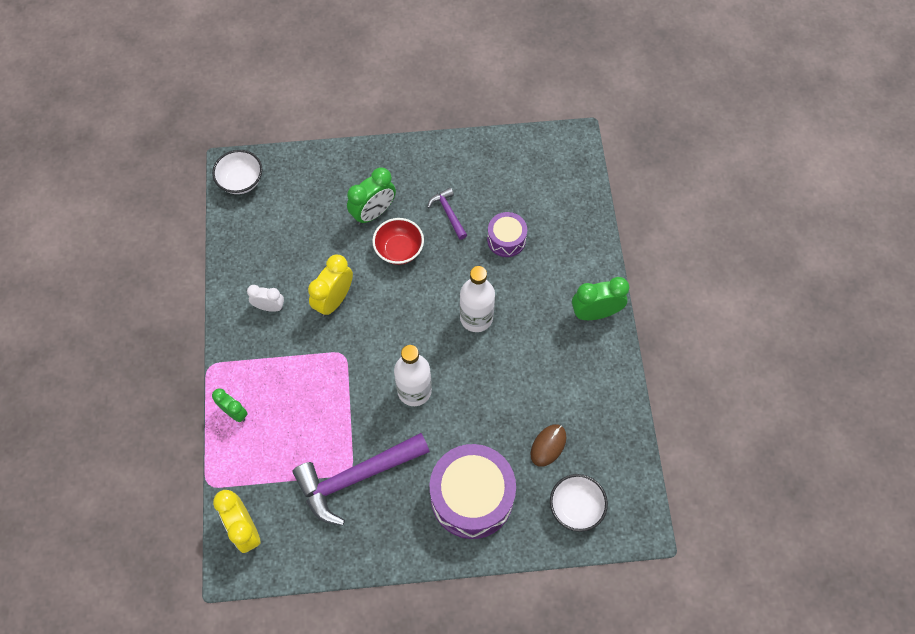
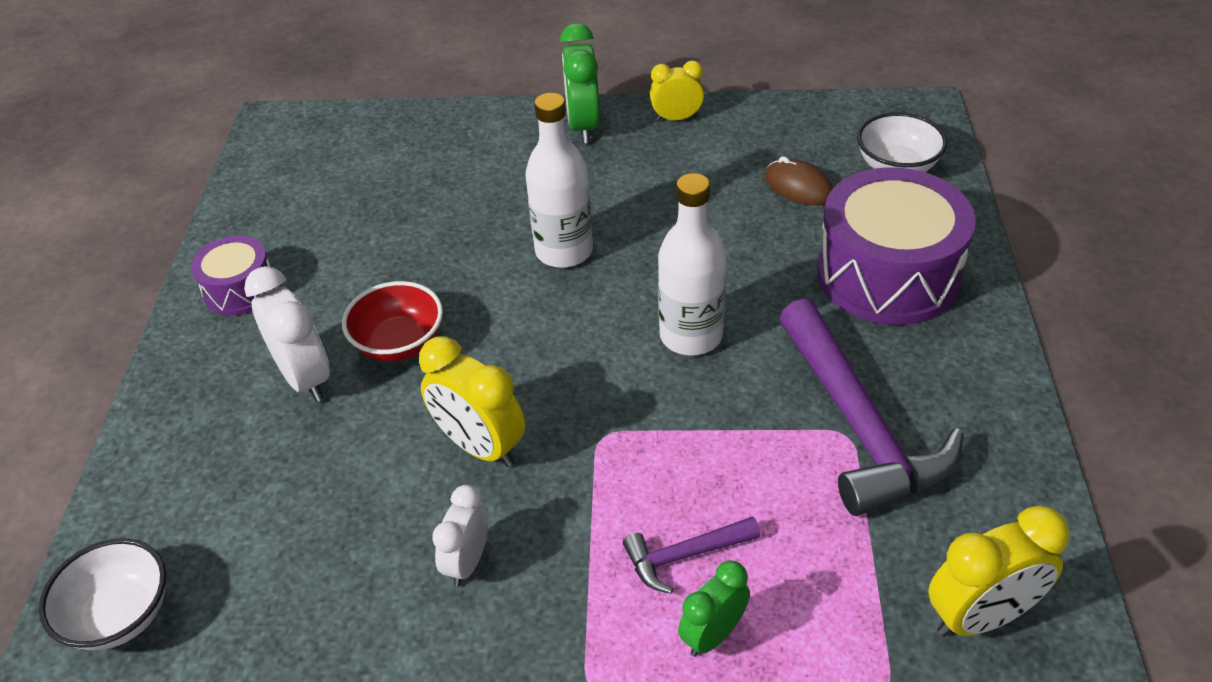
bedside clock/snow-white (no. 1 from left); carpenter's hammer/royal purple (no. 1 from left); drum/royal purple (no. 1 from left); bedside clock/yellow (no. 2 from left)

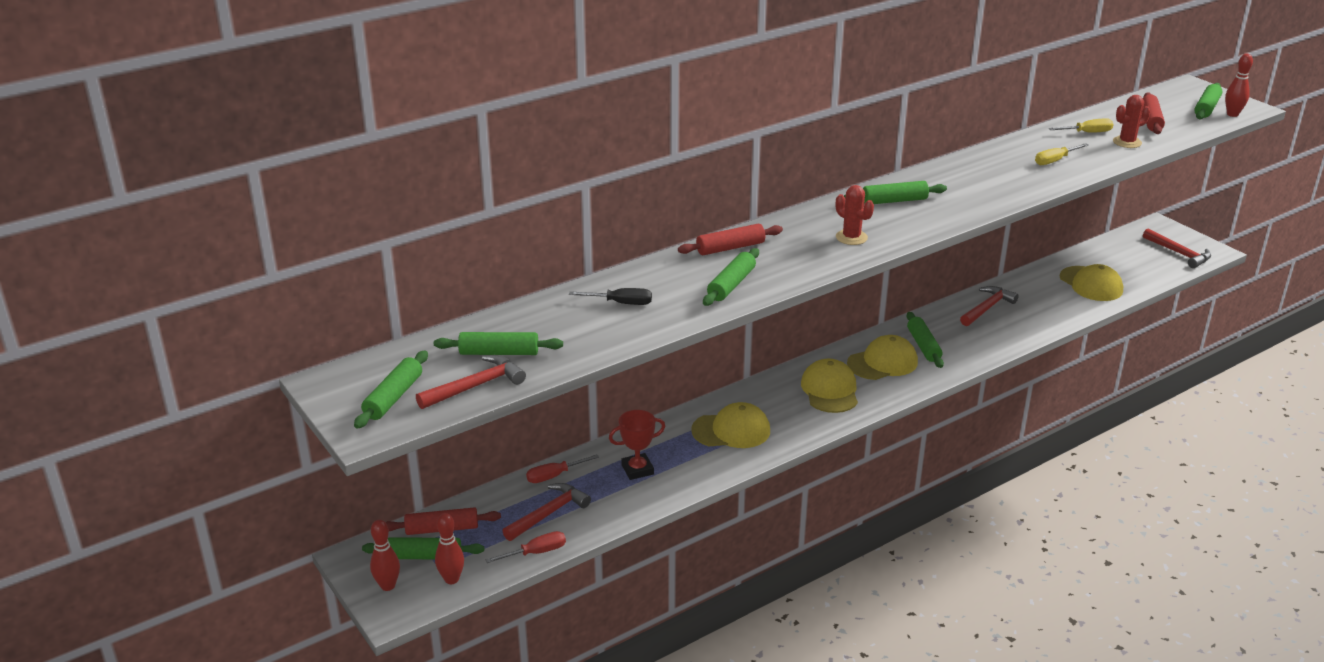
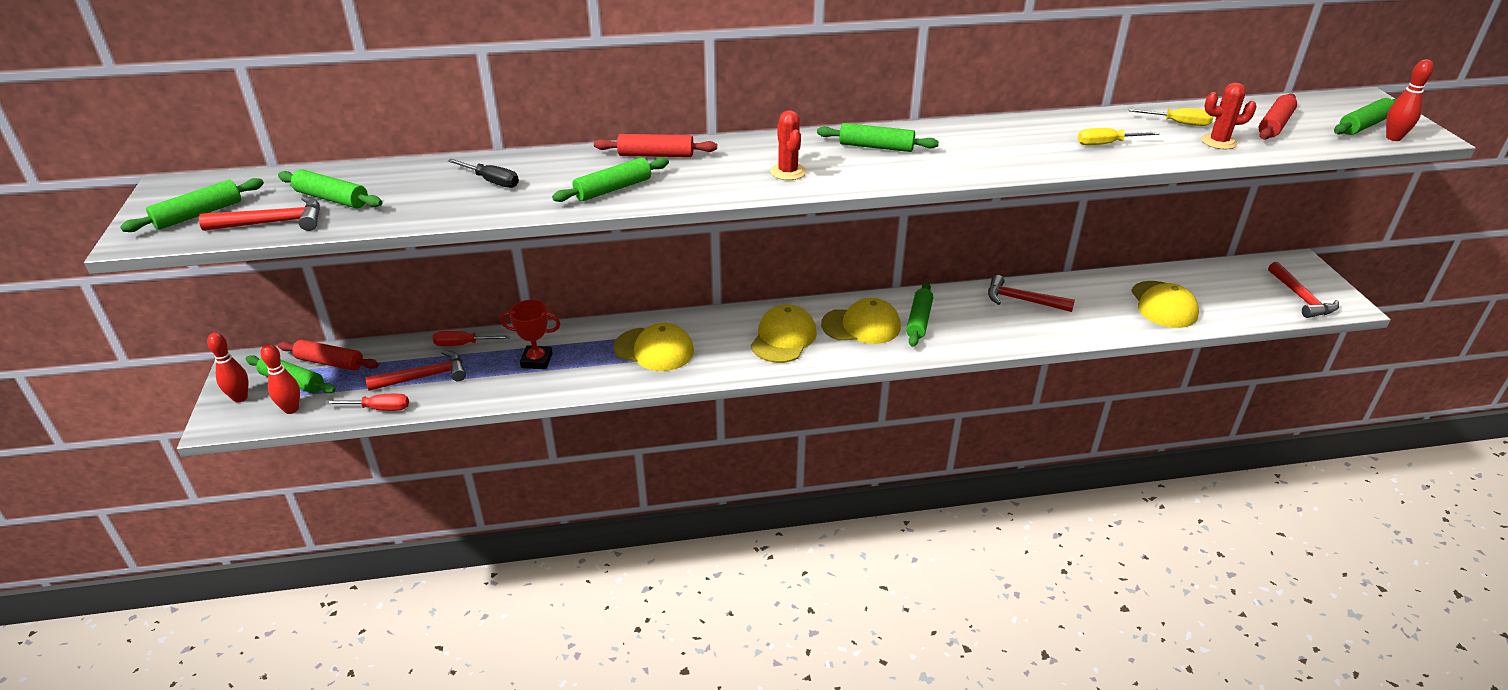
carpenter's hammer/red (no. 3 from left)

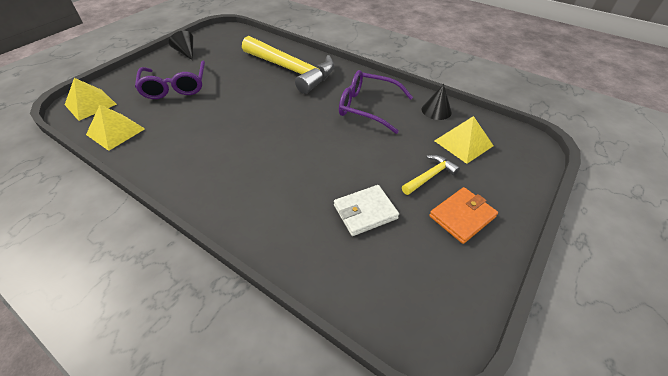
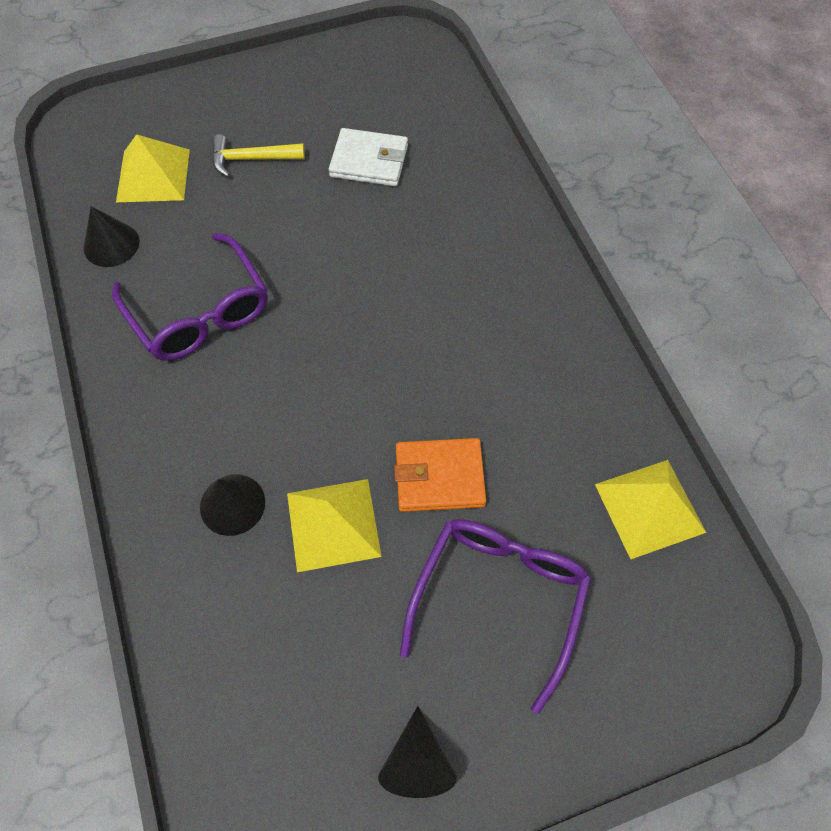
cone shape/jet-black (no. 2 from left); pyramid/yellow (no. 2 from left); card wallet/orange

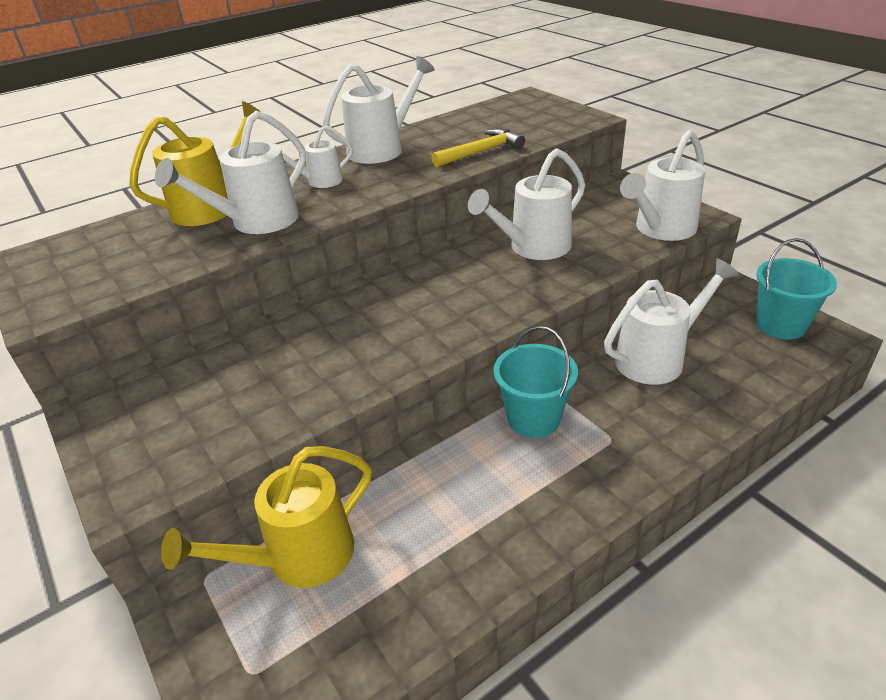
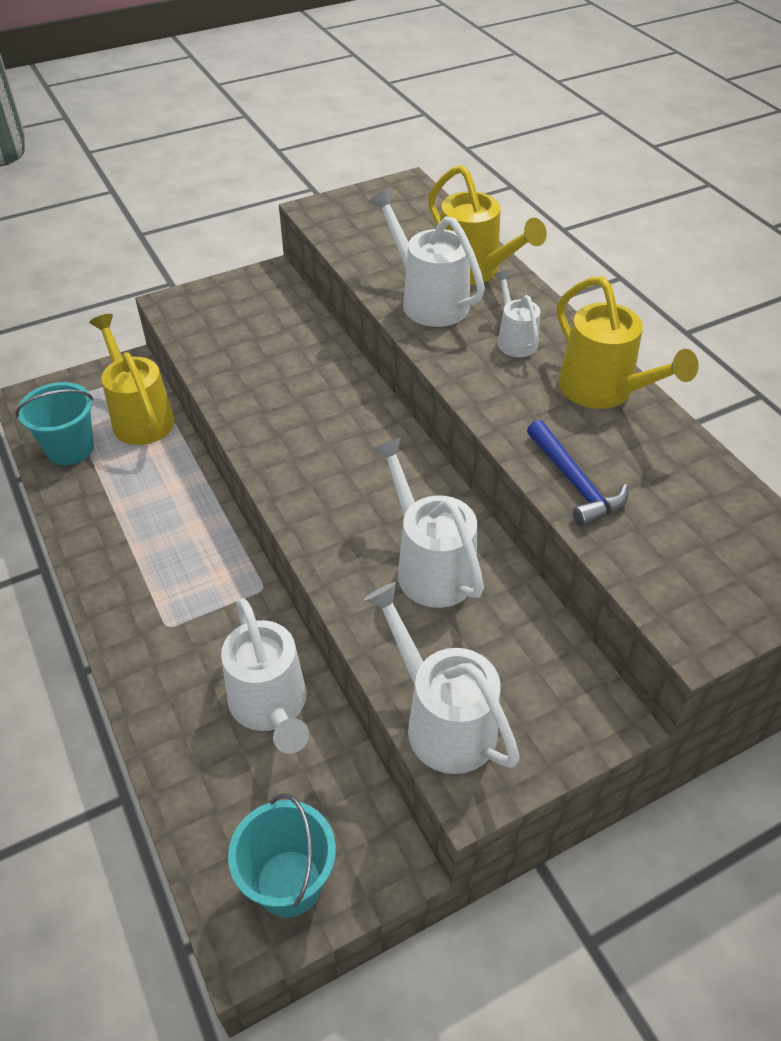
watering can/yellow (no. 3 from left); carpenter's hammer/blue; pail/turquoise (no. 1 from left)

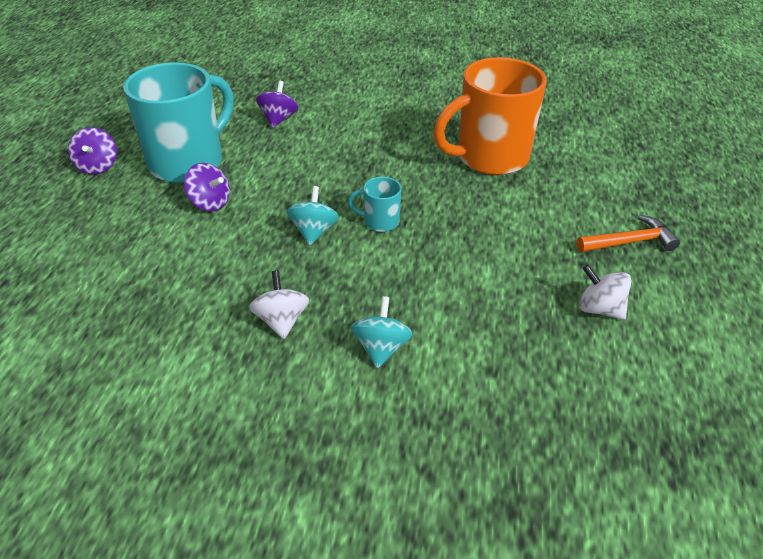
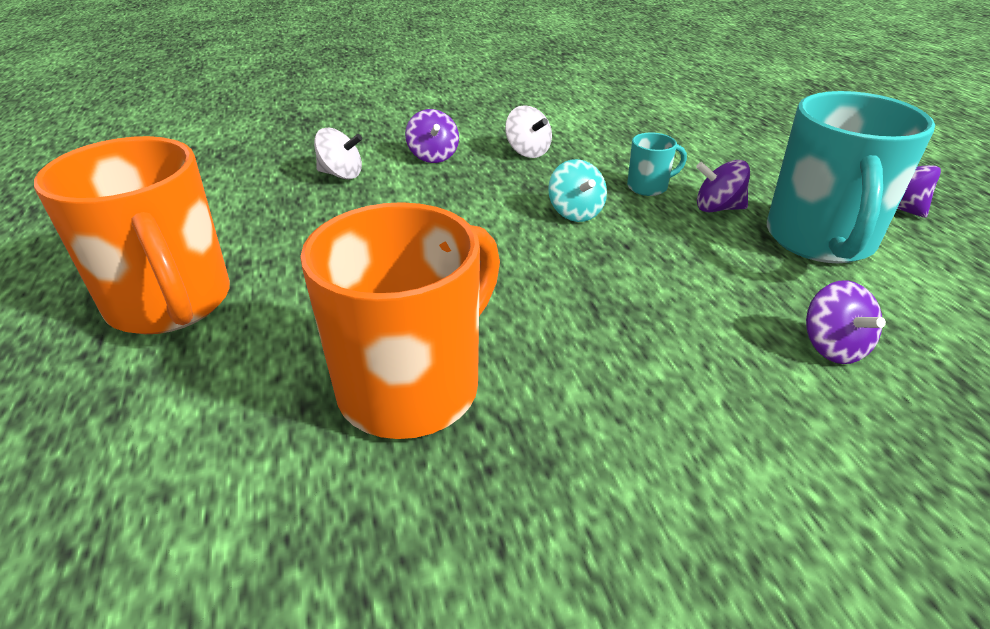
tea mug/turquoise (no. 1 from left); tea mug/orange (no. 1 from left); spinning top/snow-white (no. 1 from left); spinning top/royal purple (no. 1 from left)

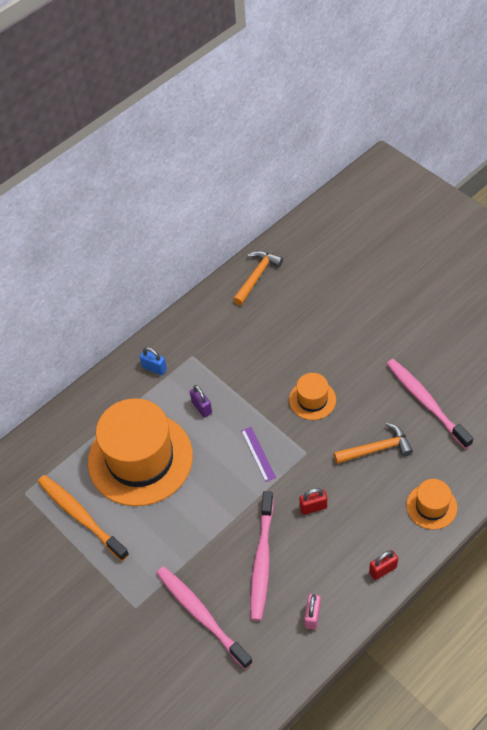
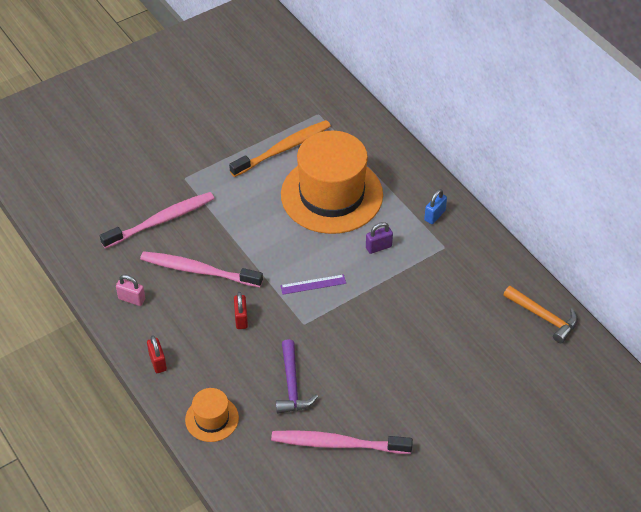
toothbrush/pink (no. 3 from left); hat/orange (no. 2 from left in the first image); carpenter's hammer/royal purple

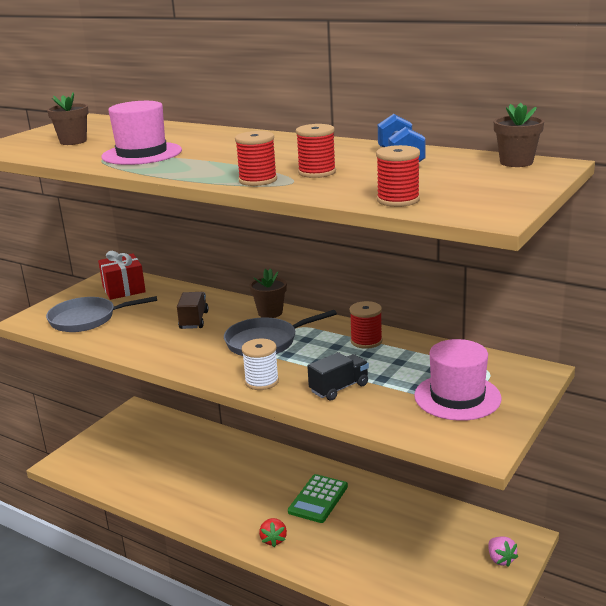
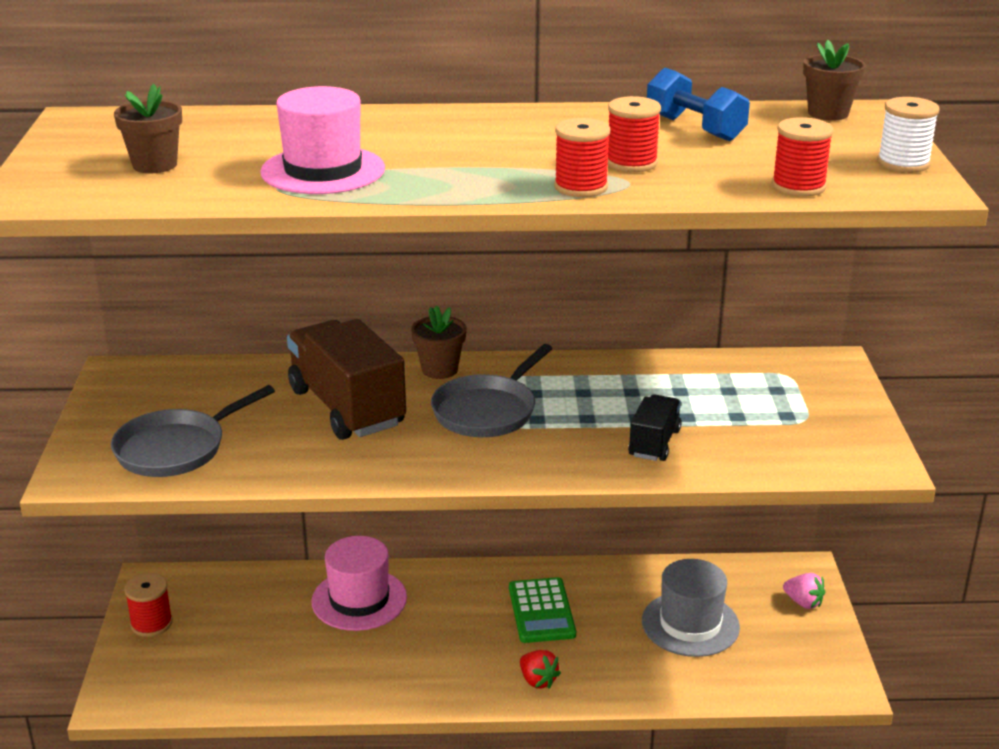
present/red; toy truck/russet; reel of thread/red (no. 1 from left); reel of thread/snow-white; hat/pink (no. 2 from left); hat/gray

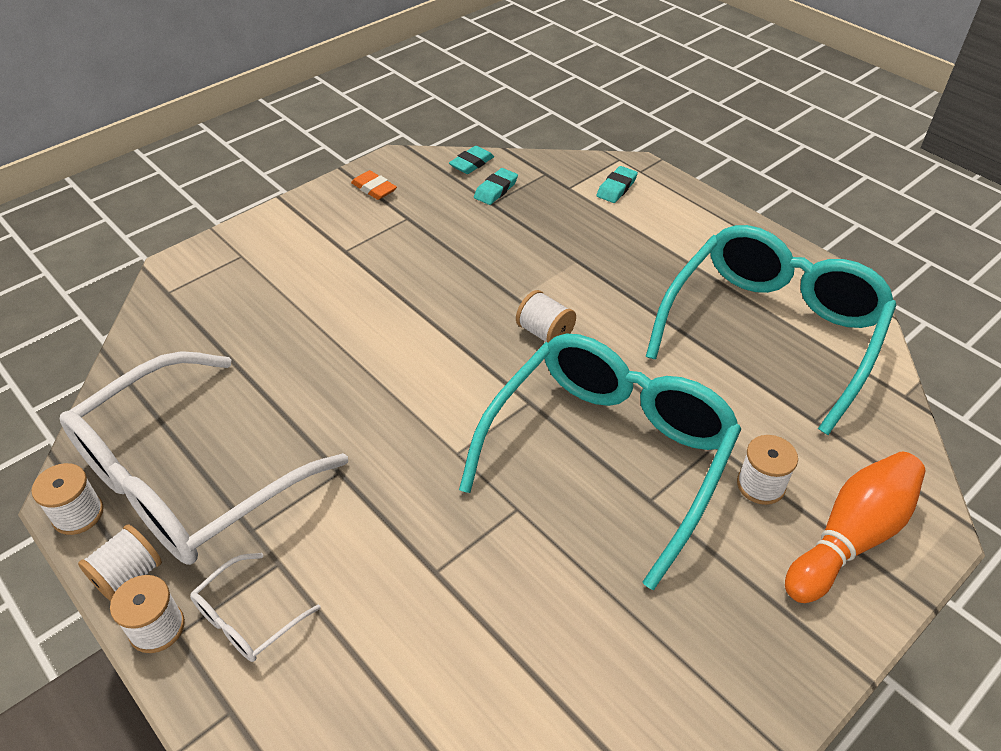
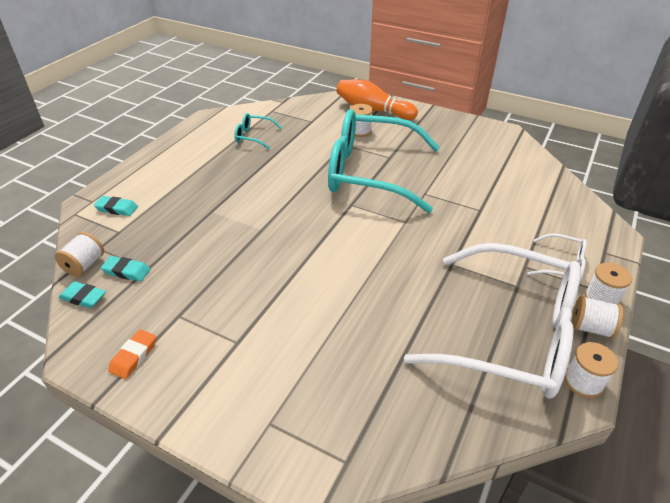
spectacles/turquoise (no. 1 from left); reel of thread/snow-white (no. 1 from left)

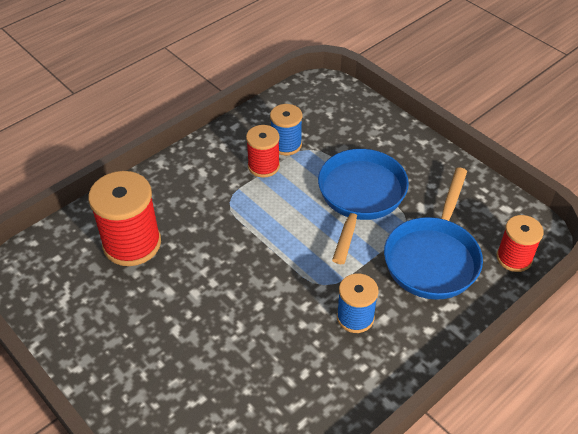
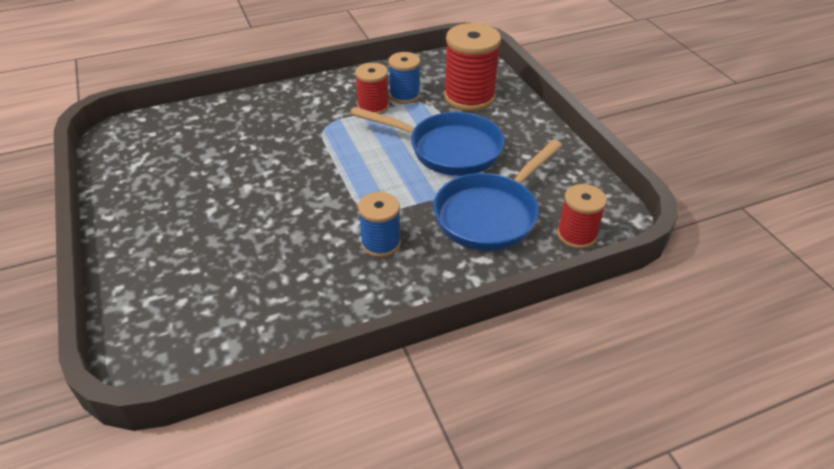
skillet/blue (no. 1 from left); reel of thread/red (no. 2 from left)

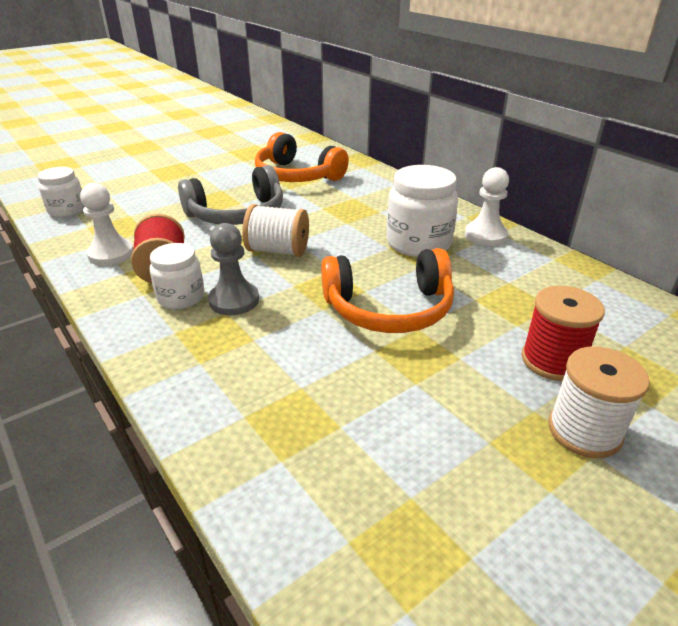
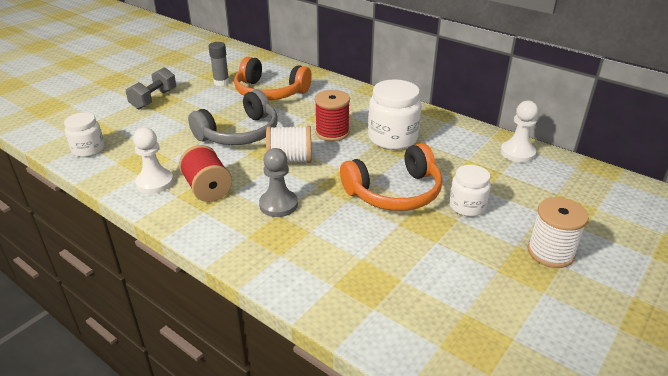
game pawn/snow-white (no. 2 from left); jam jar/snow-white (no. 3 from left); reel of thread/red (no. 2 from left); glue/gray; hand weight/gray

